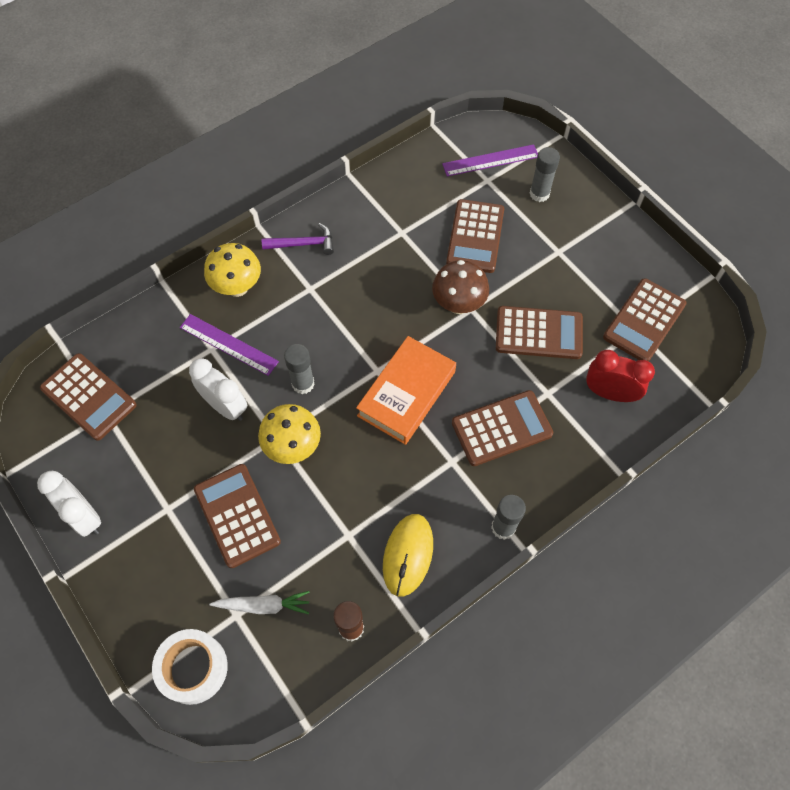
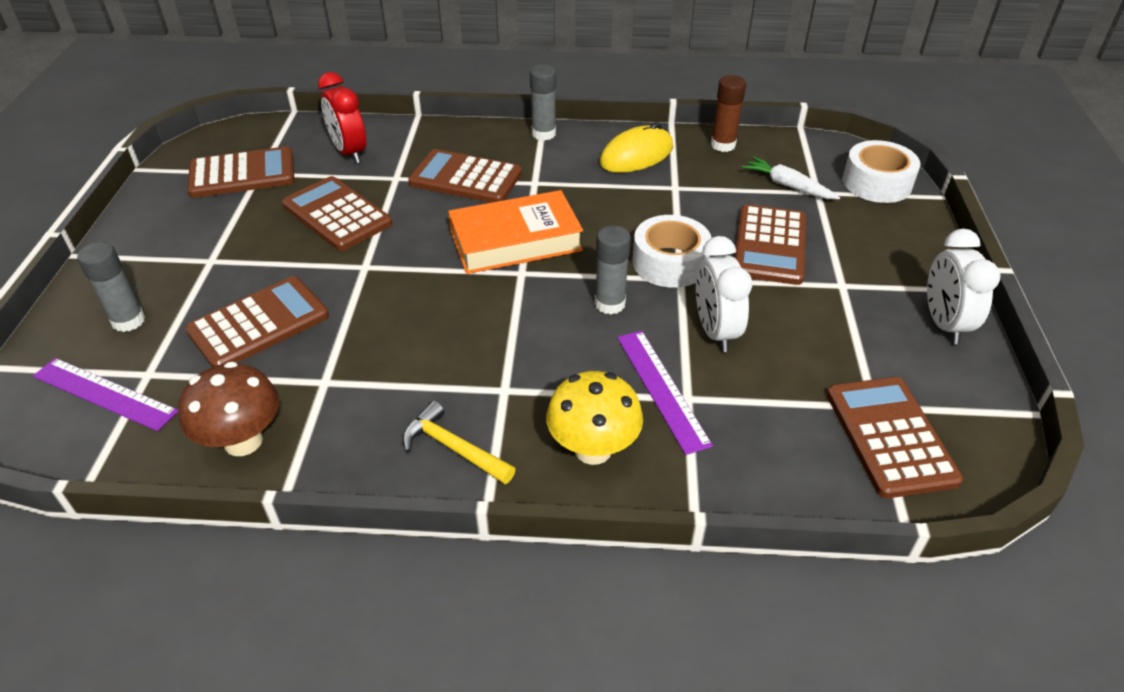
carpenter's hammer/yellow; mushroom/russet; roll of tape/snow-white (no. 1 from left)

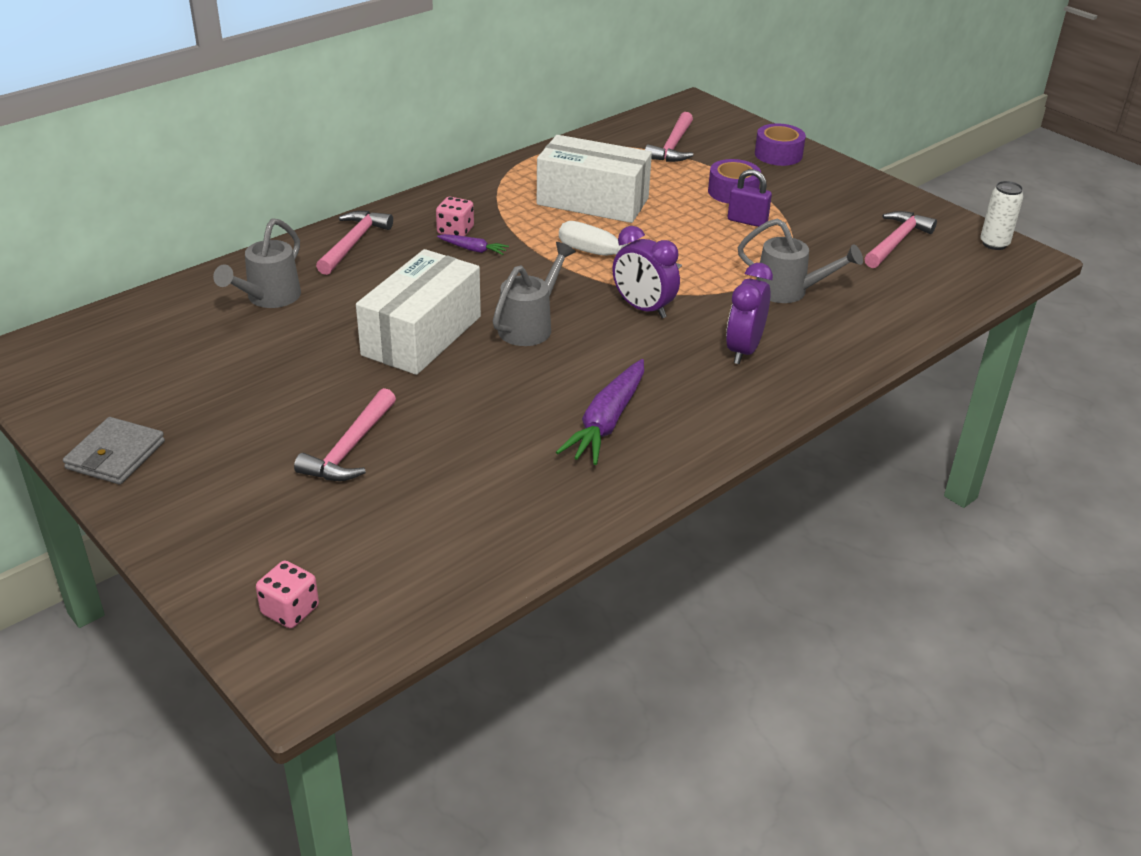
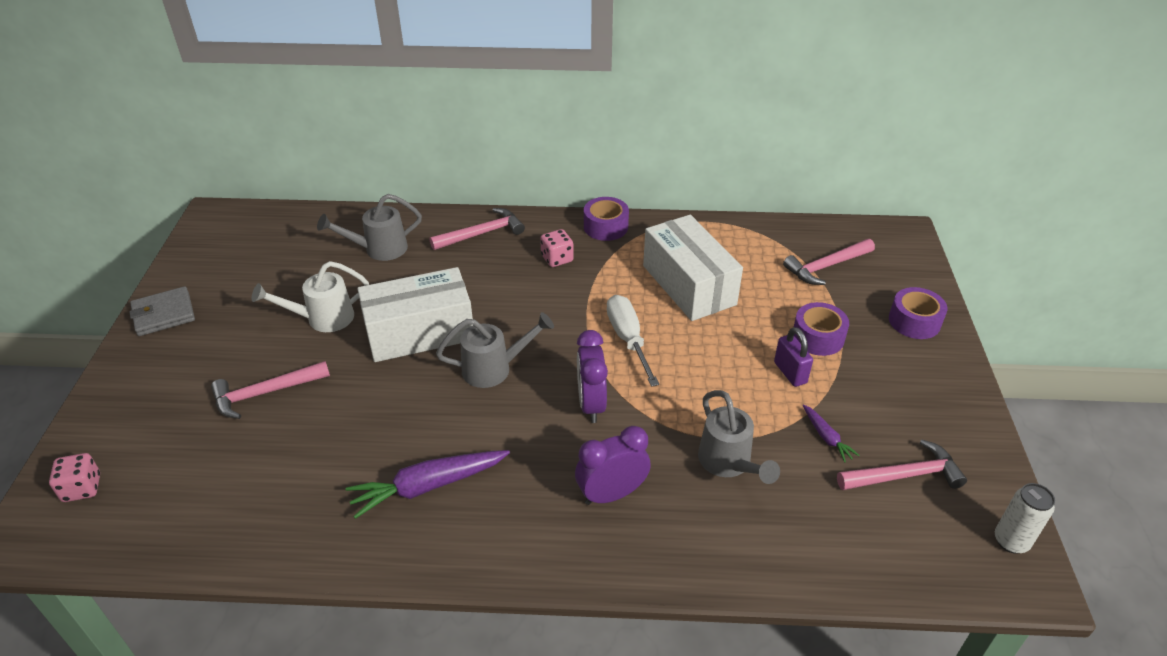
root vegetable/royal purple (no. 2 from left); roll of tape/royal purple (no. 1 from left); watering can/snow-white

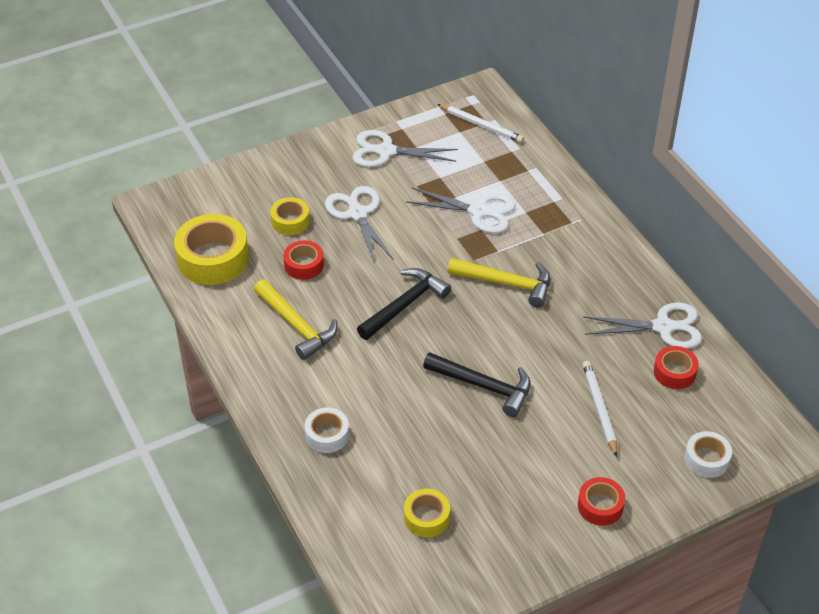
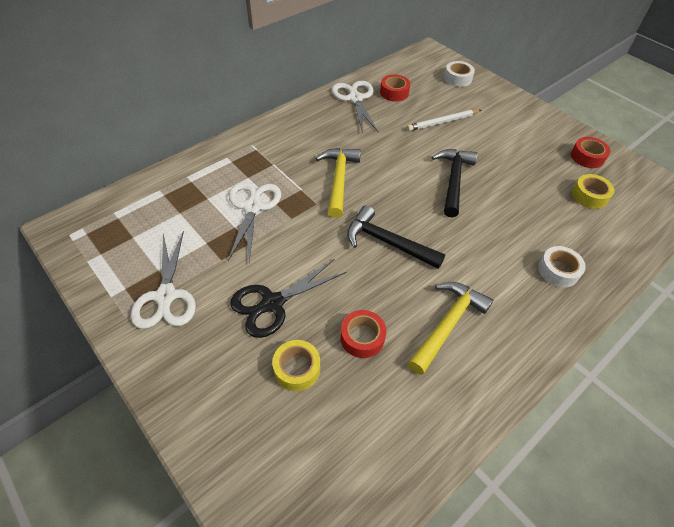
pencil/snow-white (no. 1 from left in the first image); pair of scissors/jet-black; roll of tape/yellow (no. 1 from left in the first image); roll of tape/red (no. 3 from left)

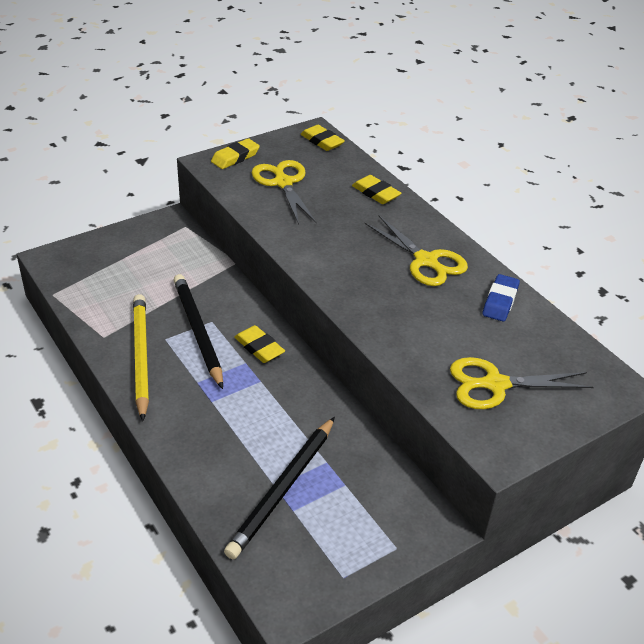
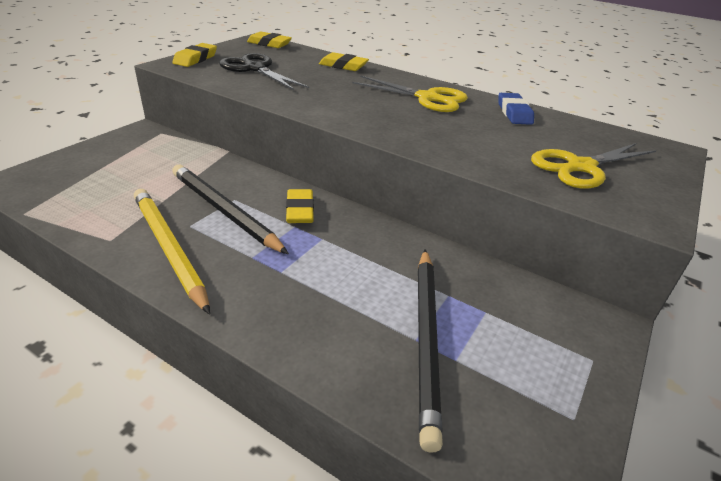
pair of scissors/jet-black; eraser/yellow (no. 3 from left)

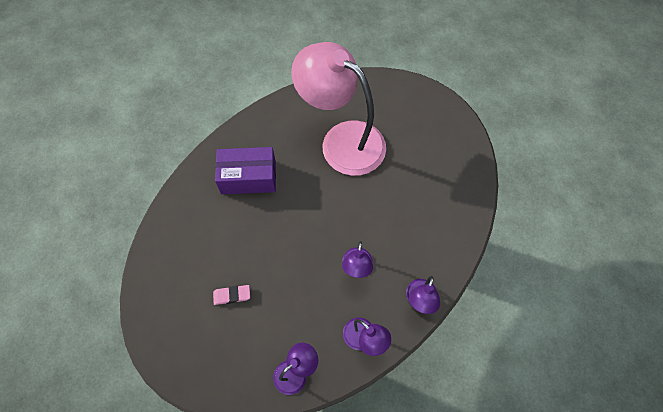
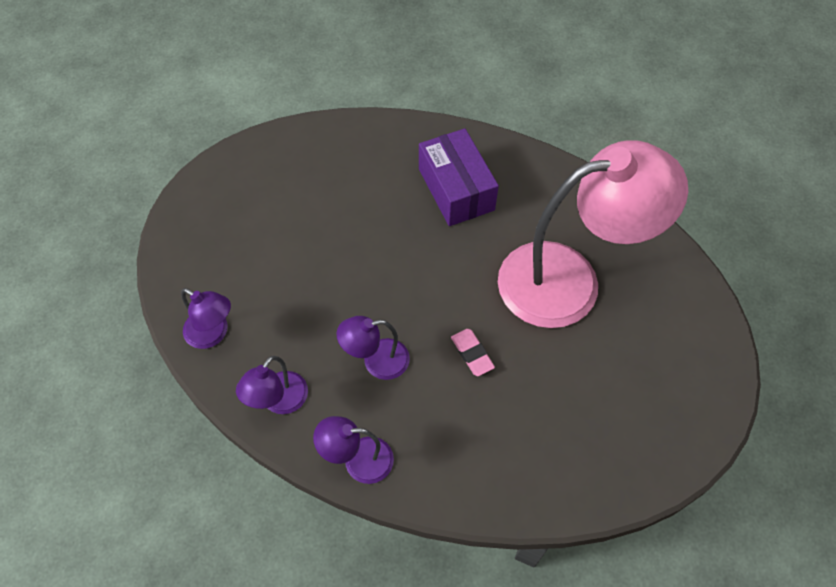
reading lamp/pink; eraser/pink

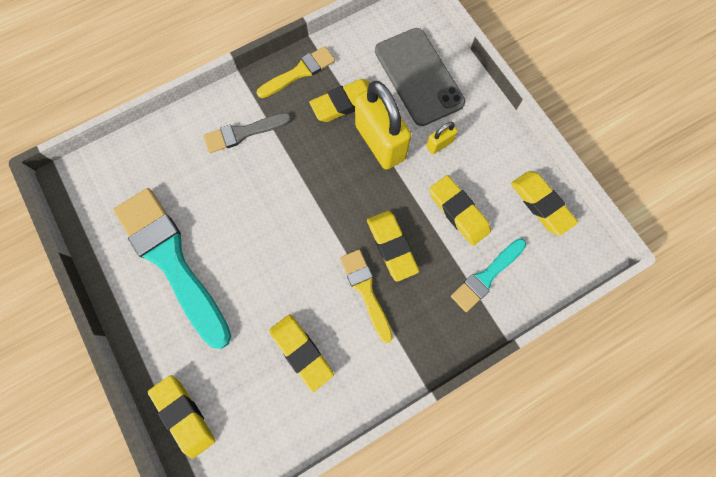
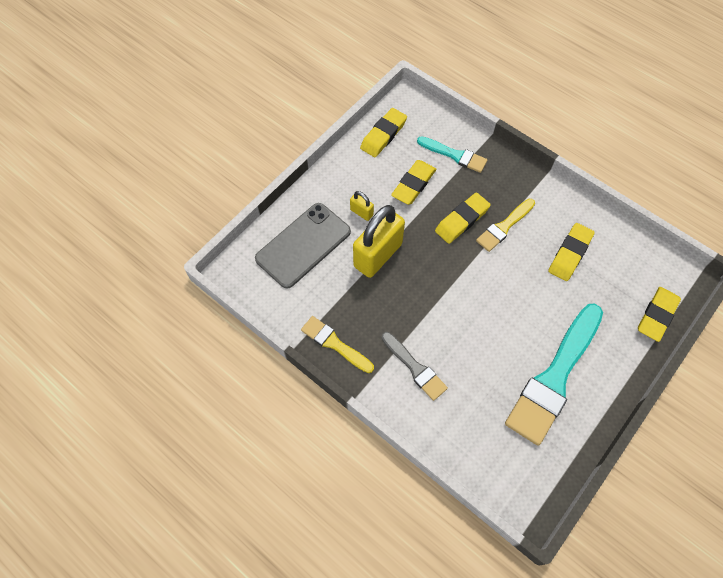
eraser/yellow (no. 3 from left in the first image)

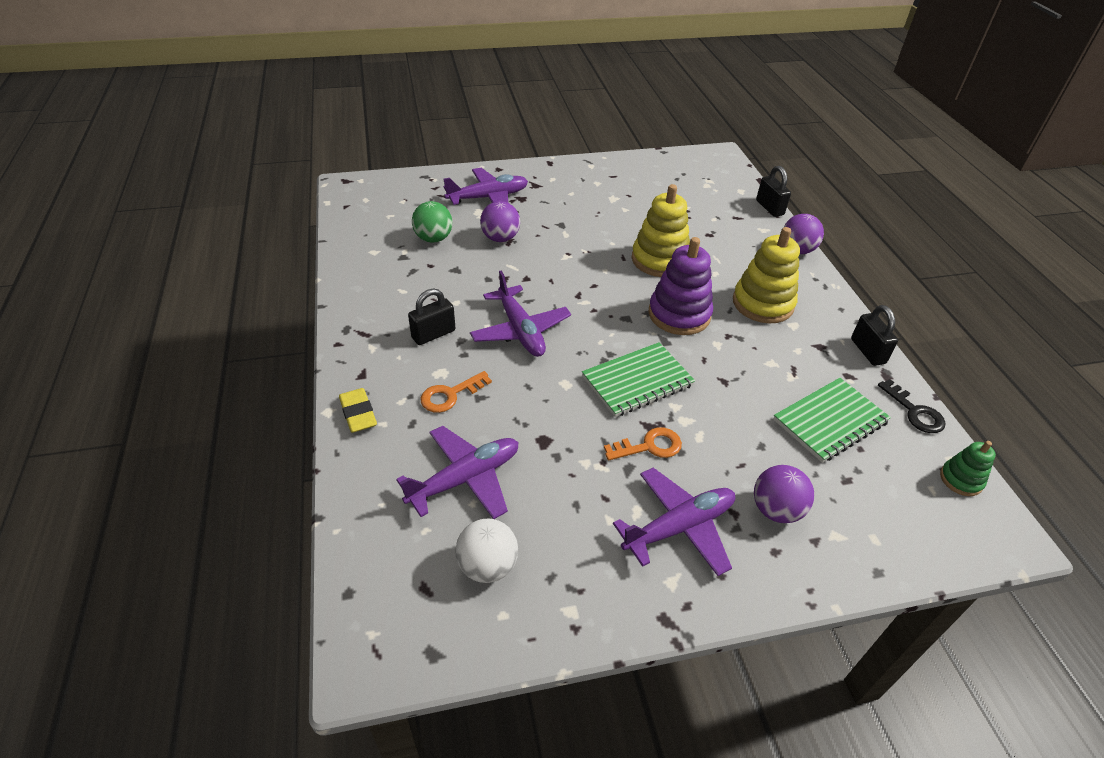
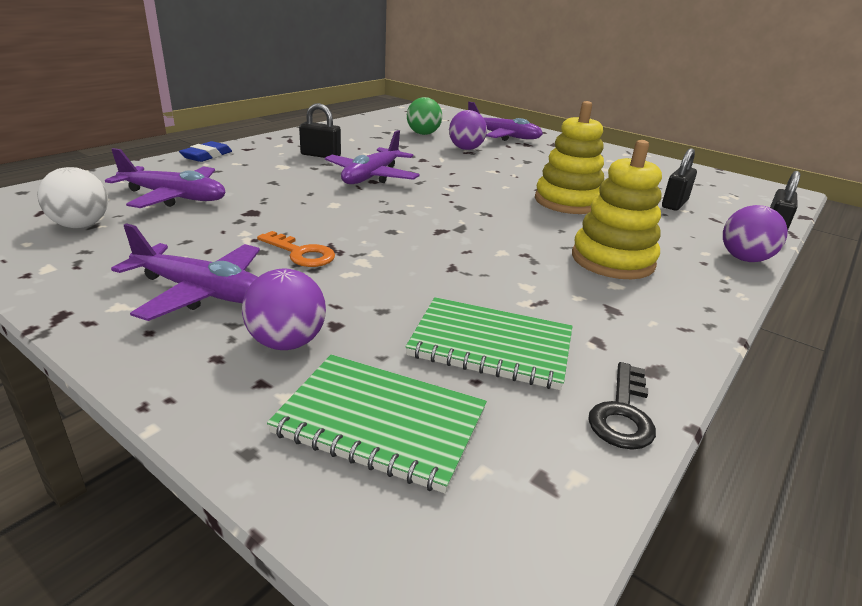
stacking toy/royal purple; lock/jet-black (no. 2 from left); exercise book/leaf-green (no. 1 from left); latchkey/orange (no. 1 from left in the first image); eraser/blue; stacking toy/leaf-green

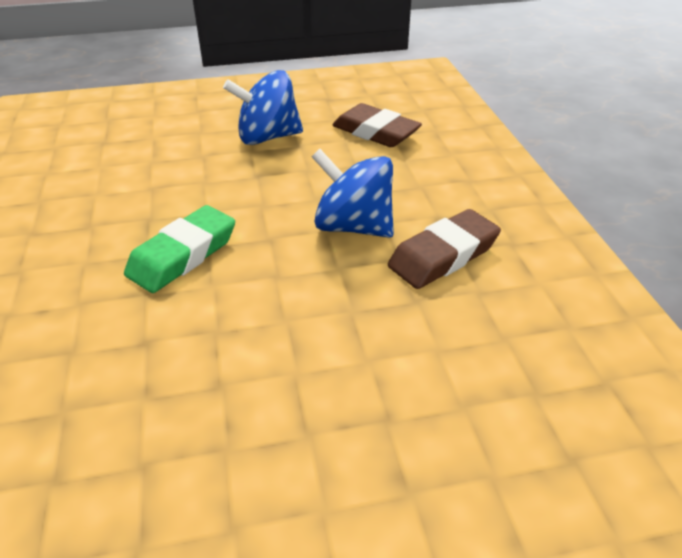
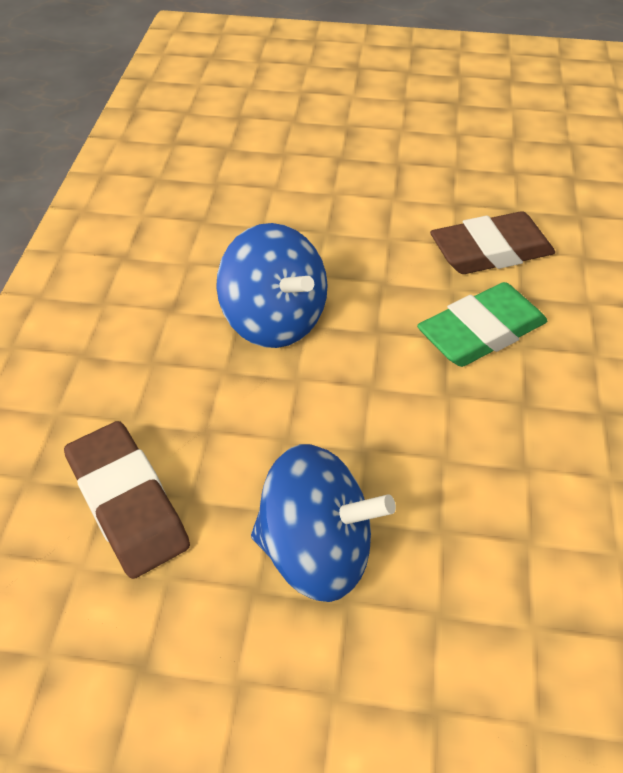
eraser/russet (no. 2 from left)

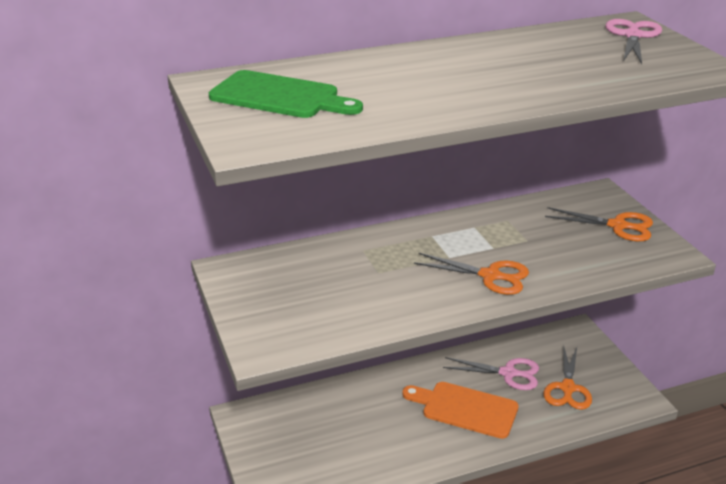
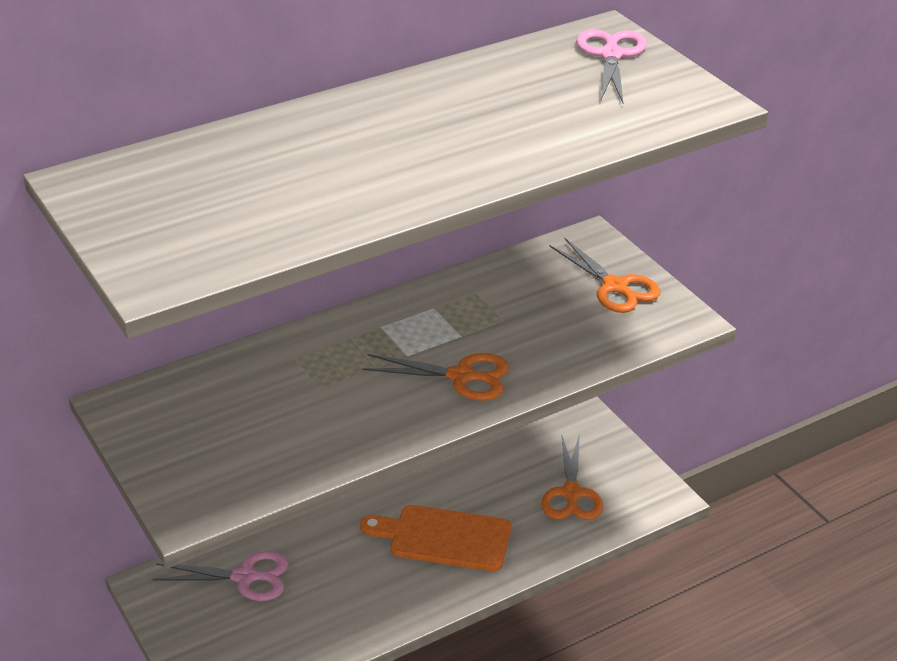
bread board/leaf-green; pair of scissors/orange (no. 3 from left); pair of scissors/pink (no. 1 from left)

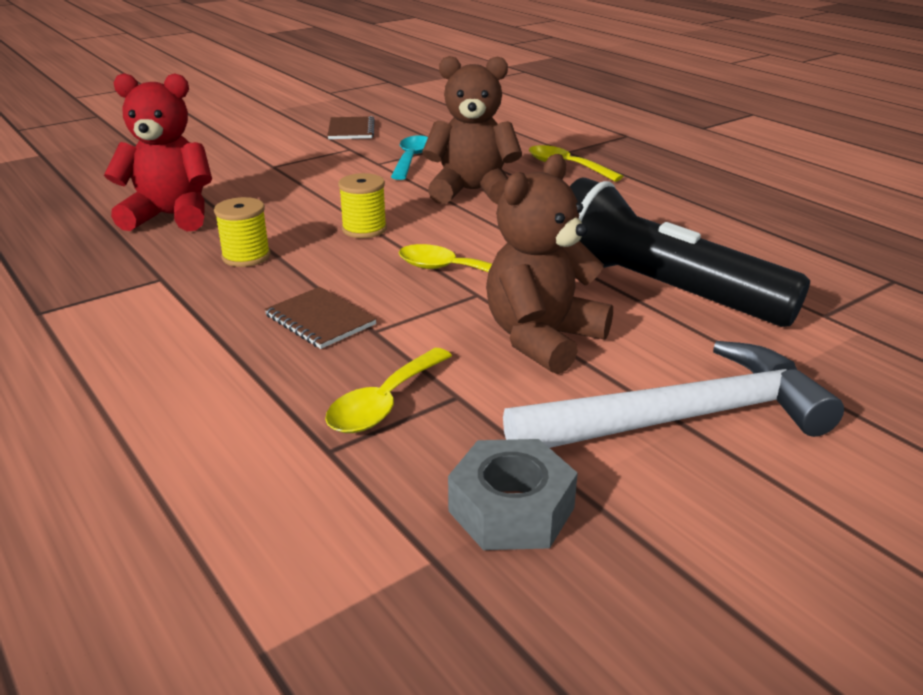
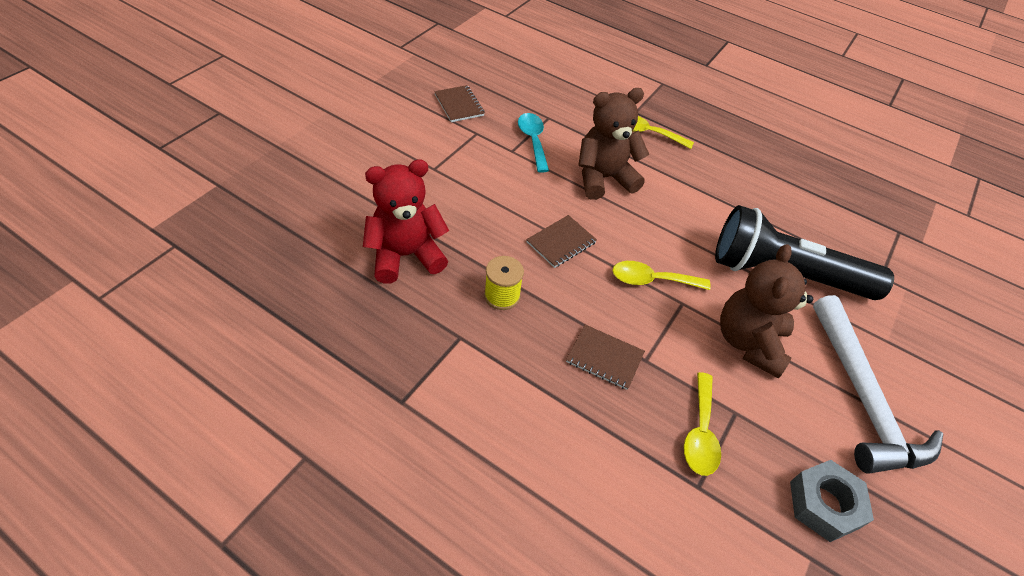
exercise book/russet (no. 2 from left); carpenter's hammer/snow-white

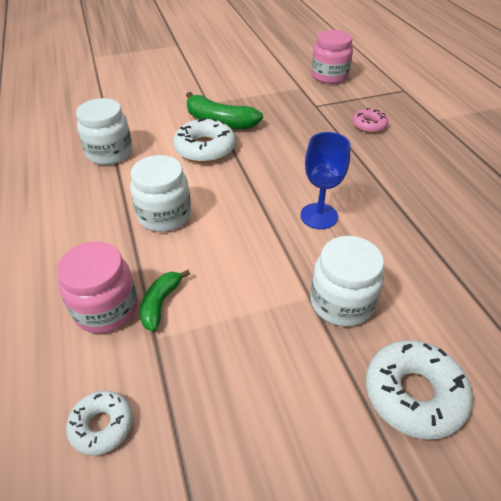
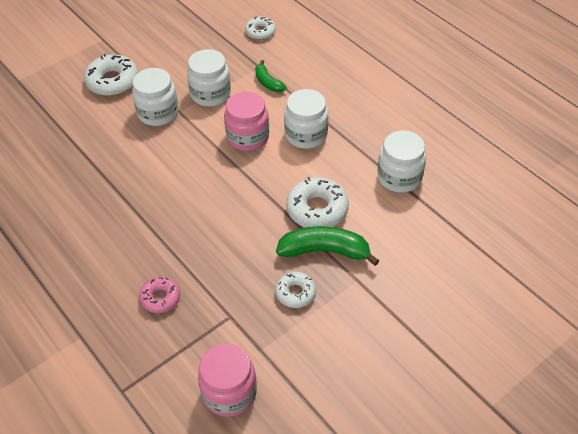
chalice/blue; jam jar/pink (no. 2 from left); toy banana/leaf-green (no. 1 from left); jam jar/snow-white (no. 2 from left); donut/snow-white (no. 3 from left)

